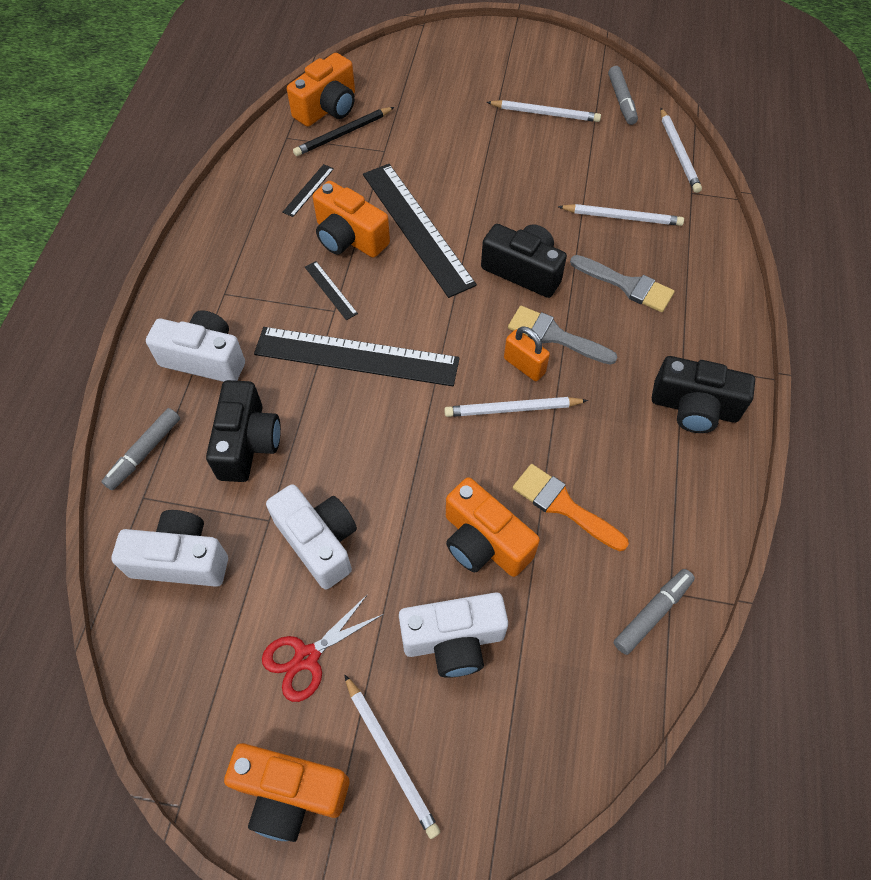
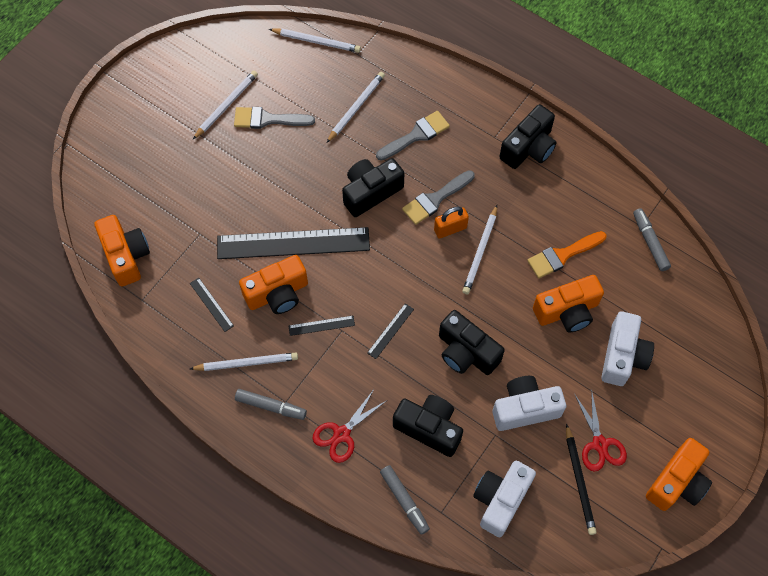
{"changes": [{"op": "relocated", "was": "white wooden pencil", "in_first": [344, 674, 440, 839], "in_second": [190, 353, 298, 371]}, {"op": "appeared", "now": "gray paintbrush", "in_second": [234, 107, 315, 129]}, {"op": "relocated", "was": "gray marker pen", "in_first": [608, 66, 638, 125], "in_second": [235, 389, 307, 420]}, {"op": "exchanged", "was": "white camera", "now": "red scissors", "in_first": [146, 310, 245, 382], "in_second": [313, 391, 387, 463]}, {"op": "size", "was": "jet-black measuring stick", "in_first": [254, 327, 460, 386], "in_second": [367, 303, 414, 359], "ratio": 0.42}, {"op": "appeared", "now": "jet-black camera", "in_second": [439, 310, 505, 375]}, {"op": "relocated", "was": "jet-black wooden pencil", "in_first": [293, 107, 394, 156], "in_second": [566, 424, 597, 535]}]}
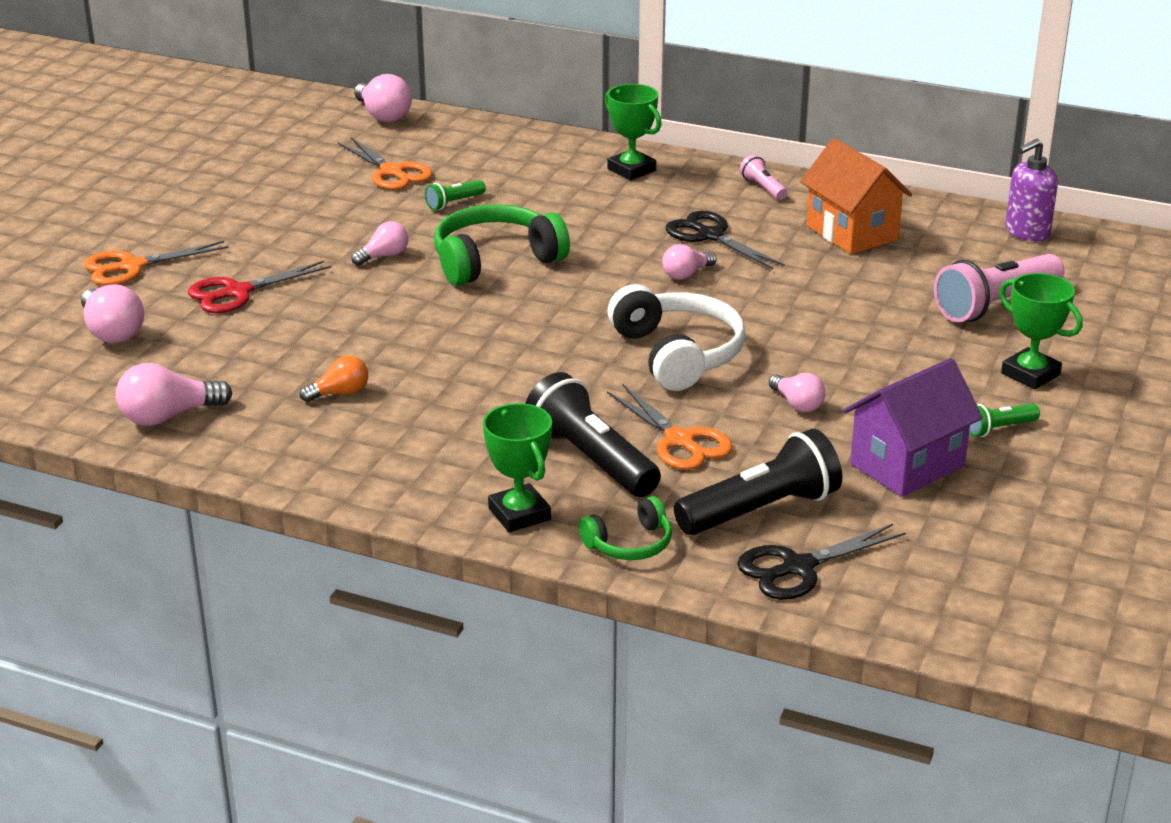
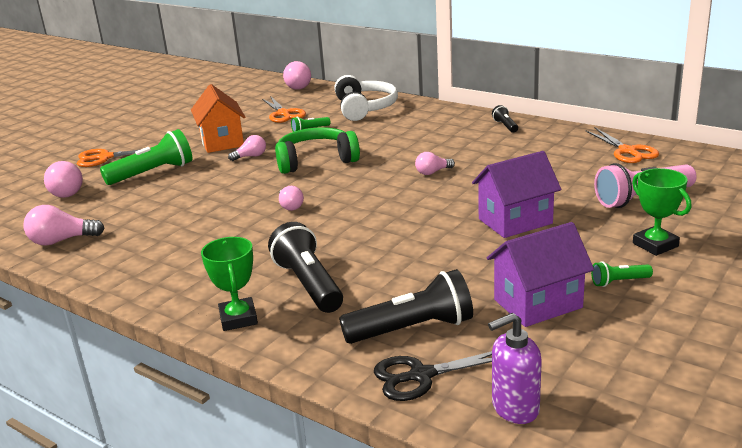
{"changes": [{"op": "exchanged", "was": "red scissors", "now": "leaf-green pocket torch", "in_first": [188, 261, 331, 313], "in_second": [100, 129, 192, 185]}, {"op": "relocated", "was": "orange-coloured toy house", "in_first": [800, 138, 912, 254], "in_second": [191, 84, 245, 153]}, {"op": "relocated", "was": "pink bulb", "in_first": [769, 373, 826, 412], "in_second": [279, 186, 304, 211]}, {"op": "relocated", "was": "white headphones", "in_first": [608, 284, 746, 391], "in_second": [334, 75, 398, 121]}, {"op": "appeared", "now": "purple toy house", "in_second": [472, 151, 561, 238]}, {"op": "relocated", "was": "purple soap pump", "in_first": [1005, 139, 1058, 241], "in_second": [488, 313, 542, 424]}, {"op": "colour", "was": "pink pocket torch", "now": "jet-black pocket torch", "in_first": [740, 155, 787, 200], "in_second": [492, 105, 518, 133]}, {"op": "relocated", "was": "orange-coloured scissors", "in_first": [607, 384, 733, 470], "in_second": [586, 128, 659, 163]}, {"op": "missing", "was": "orange-coloured bulb", "in_first": [300, 355, 368, 402]}, {"op": "missing", "was": "leaf-green headphones", "in_first": [579, 496, 672, 560]}, {"op": "missing", "was": "leaf-green prize cup", "in_first": [604, 84, 662, 180]}, {"op": "missing", "was": "jet-black scissors", "in_first": [666, 211, 785, 269]}]}
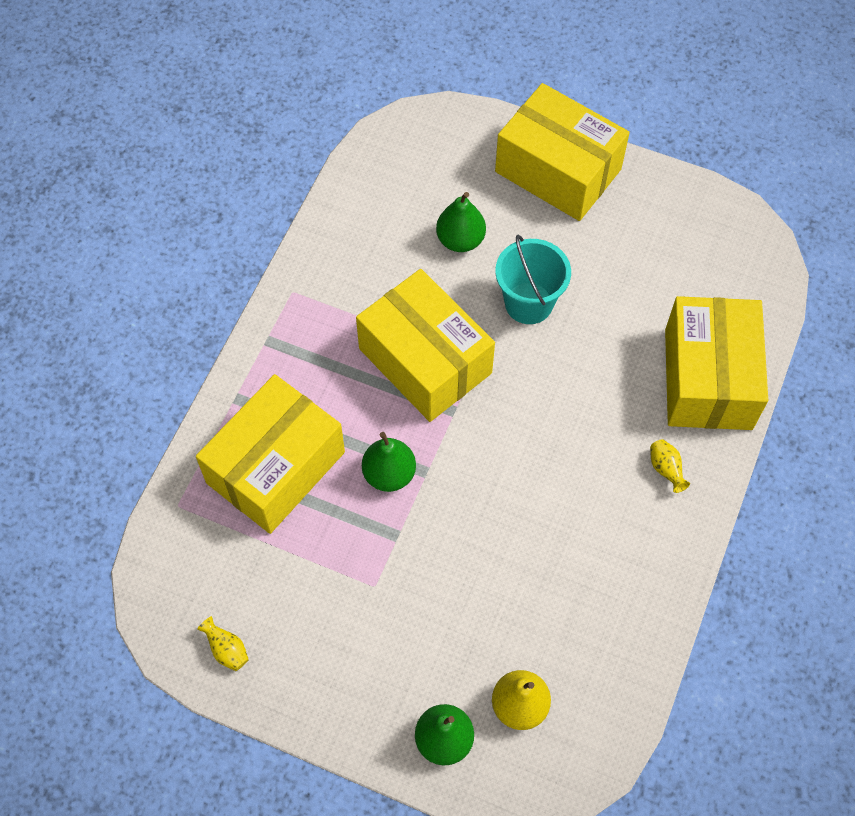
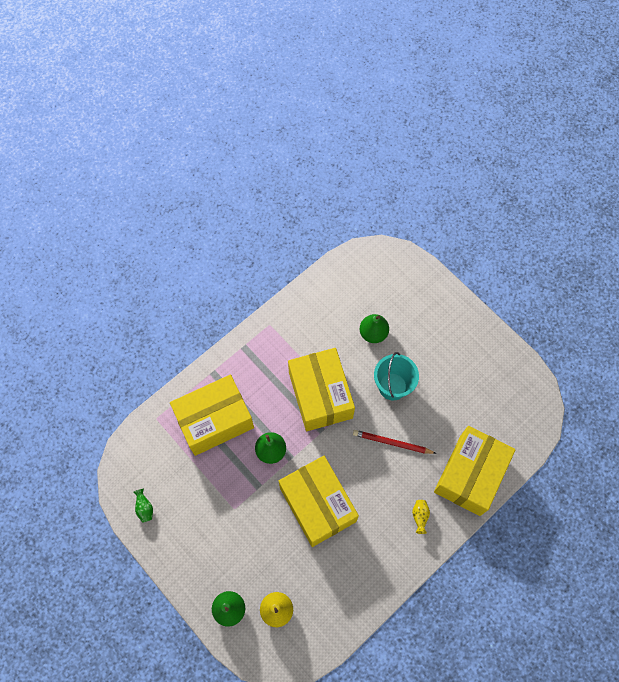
{"changes": [{"op": "colour", "was": "golden vase", "now": "leaf-green vase", "in_first": [197, 616, 249, 671], "in_second": [134, 489, 153, 523]}, {"op": "relocated", "was": "golden box", "in_first": [495, 83, 630, 221], "in_second": [279, 456, 359, 547]}, {"op": "appeared", "now": "red wooden pencil", "in_second": [353, 430, 437, 454]}]}
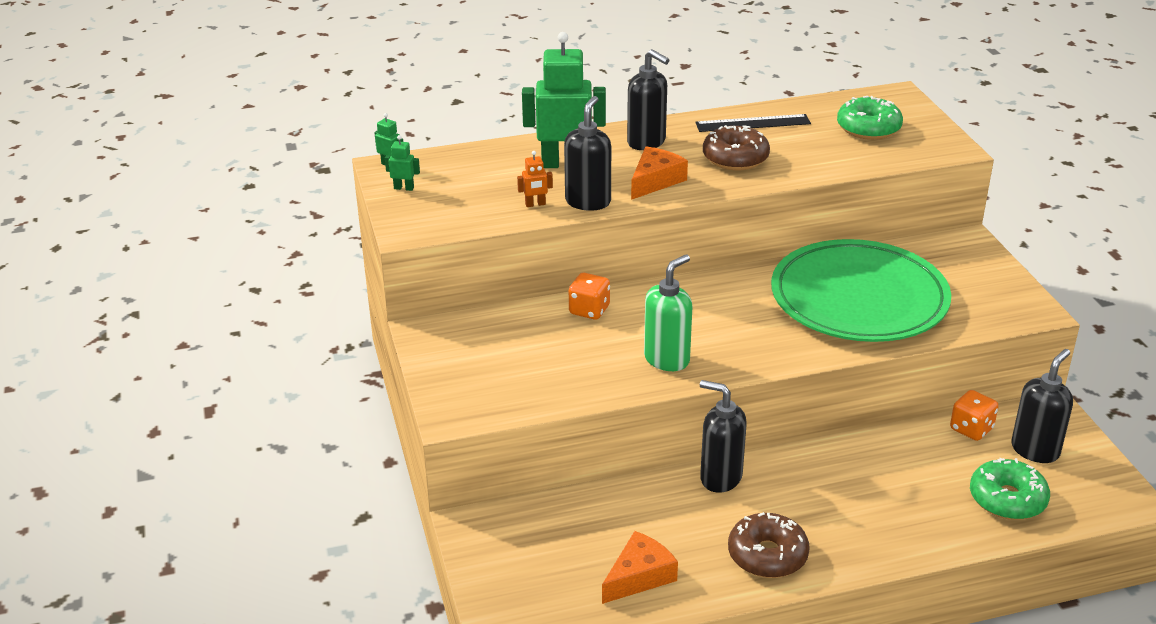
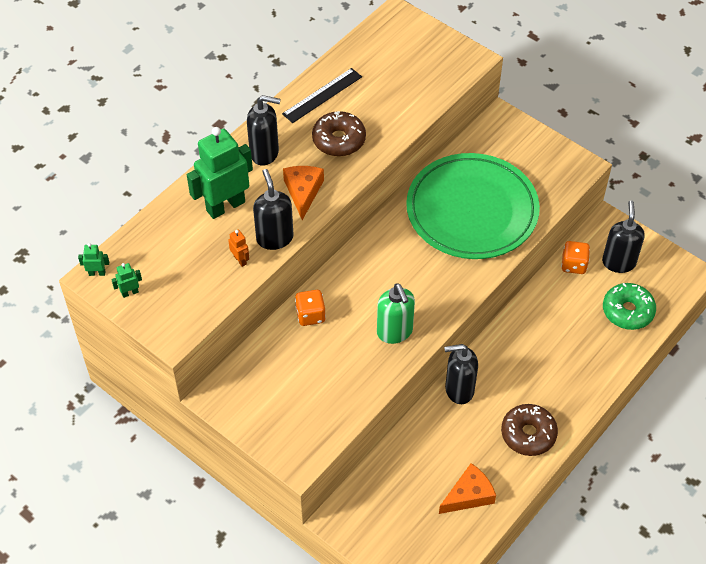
{"changes": [{"op": "spun", "was": "orange-coloured toy robot", "in_first": [517, 151, 553, 207], "in_second": [228, 230, 249, 267], "clockwise": -75}, {"op": "spun", "was": "leaf-green soap pump", "in_first": [644, 254, 692, 371], "in_second": [377, 283, 415, 344], "clockwise": 150}, {"op": "spun", "was": "orange-coloured piece of cheese", "in_first": [602, 531, 678, 604], "in_second": [439, 463, 496, 514], "clockwise": 45}, {"op": "missing", "was": "leaf-green glazed donut", "in_first": [837, 96, 903, 140]}]}
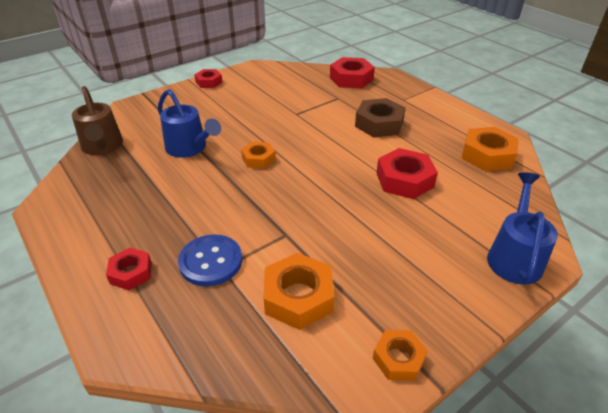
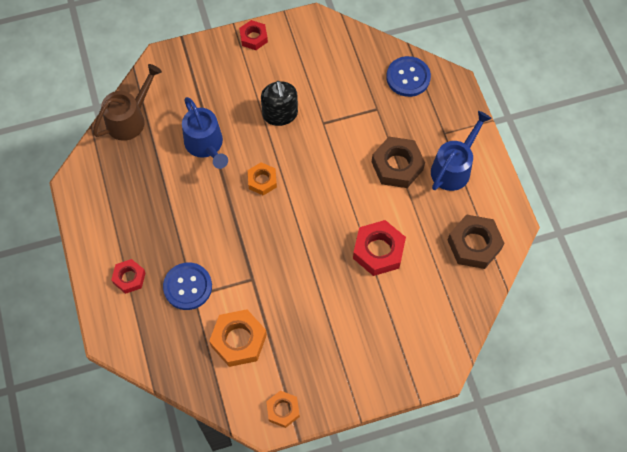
{"changes": [{"op": "spun", "was": "russet watering can", "in_first": [72, 86, 123, 155], "in_second": [93, 64, 162, 141], "clockwise": -135}, {"op": "appeared", "now": "jet-black soap pump", "in_second": [261, 81, 298, 126]}, {"op": "exchanged", "was": "red hexagon nut", "now": "royal blue shirt button", "in_first": [330, 57, 375, 88], "in_second": [386, 56, 431, 97]}, {"op": "relocated", "was": "royal blue watering can", "in_first": [487, 172, 558, 285], "in_second": [431, 111, 492, 191]}, {"op": "colour", "was": "orange-coloured hexagon nut", "now": "russet hexagon nut", "in_first": [462, 127, 519, 171], "in_second": [448, 214, 504, 269]}]}
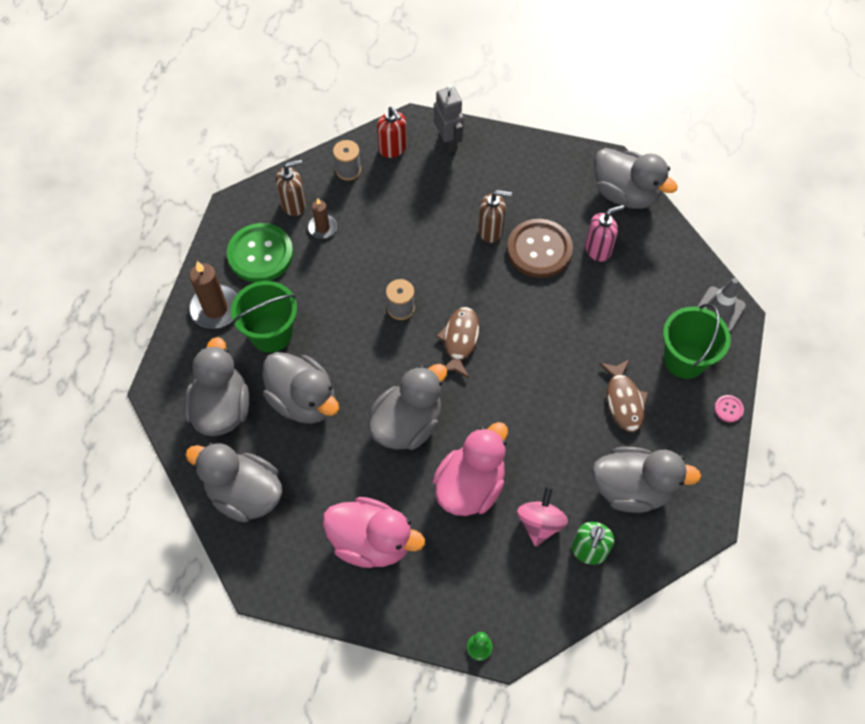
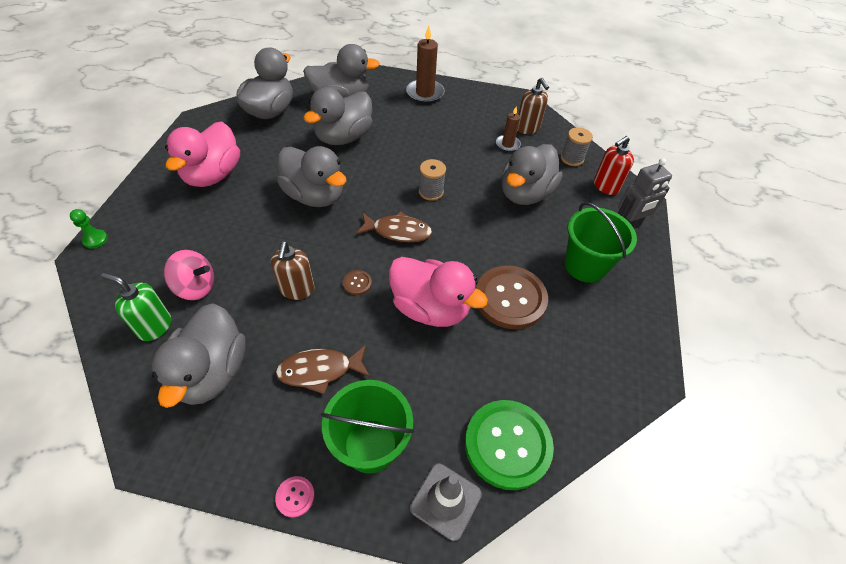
{"changes": [{"op": "relocated", "was": "russet soap pump", "in_first": [478, 190, 512, 243], "in_second": [271, 241, 315, 300]}, {"op": "appeared", "now": "russet shirt button", "in_second": [343, 270, 372, 295]}, {"op": "relocated", "was": "pink rubber duck", "in_first": [432, 422, 508, 516], "in_second": [389, 257, 488, 327]}, {"op": "relocated", "was": "leaf-green shirt button", "in_first": [227, 223, 293, 282], "in_second": [465, 400, 554, 490]}, {"op": "relocated", "was": "gray rubber duck", "in_first": [594, 148, 678, 209], "in_second": [502, 144, 563, 205]}, {"op": "relocated", "was": "leaf-green pail", "in_first": [231, 281, 297, 353], "in_second": [565, 202, 637, 283]}, {"op": "missing", "was": "pink soap pump", "in_first": [585, 205, 624, 262]}]}
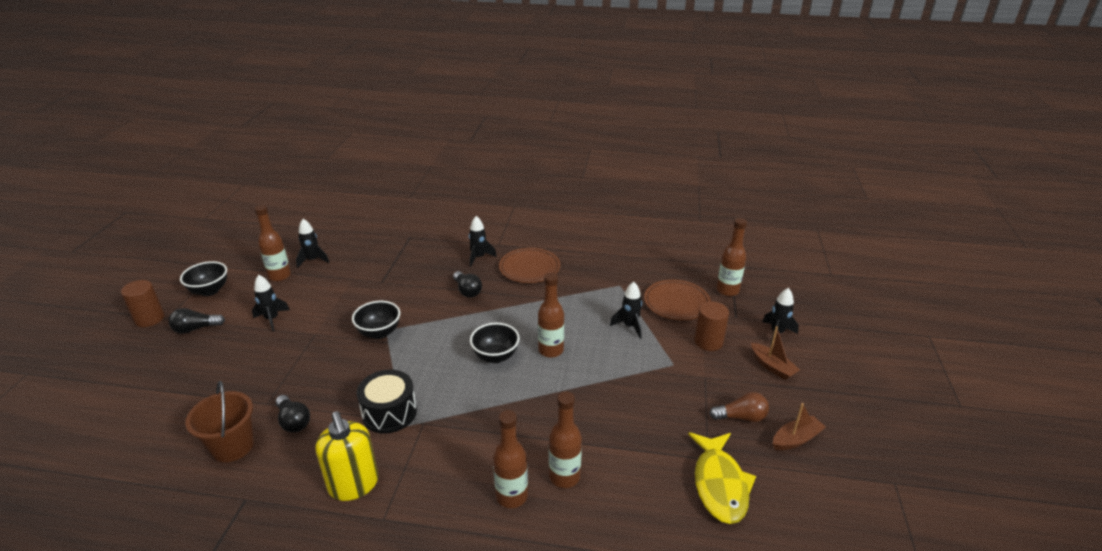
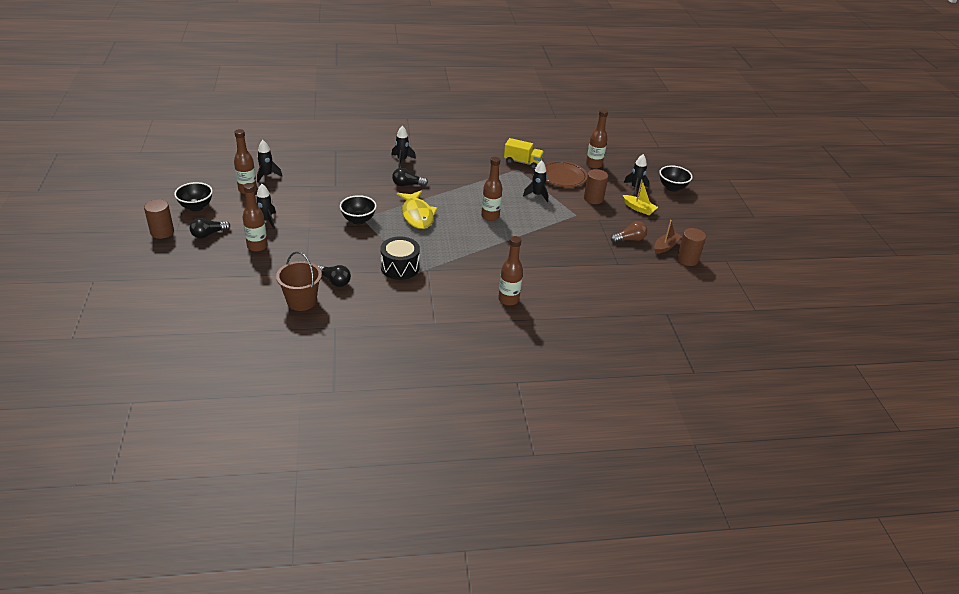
{"changes": [{"op": "relocated", "was": "russet bottle", "in_first": [549, 391, 582, 488], "in_second": [243, 183, 268, 252]}, {"op": "spun", "was": "jet-black bulb", "in_first": [453, 271, 482, 298], "in_second": [392, 168, 428, 186], "clockwise": 135}, {"op": "relocated", "was": "golden fish figure", "in_first": [688, 432, 756, 524], "in_second": [397, 190, 437, 229]}, {"op": "appeared", "now": "golden lorry", "in_second": [504, 138, 544, 169]}, {"op": "colour", "was": "russet toy boat", "now": "golden toy boat", "in_first": [751, 326, 800, 380], "in_second": [623, 179, 658, 215]}, {"op": "relocated", "was": "jet-black bowl", "in_first": [470, 323, 520, 363], "in_second": [659, 165, 692, 192]}, {"op": "appeared", "now": "russet cylinder shape", "in_second": [677, 228, 706, 266]}, {"op": "missing", "was": "golden soap pump", "in_first": [315, 411, 379, 501]}, {"op": "missing", "was": "russet dinner plate", "in_first": [499, 248, 560, 283]}]}
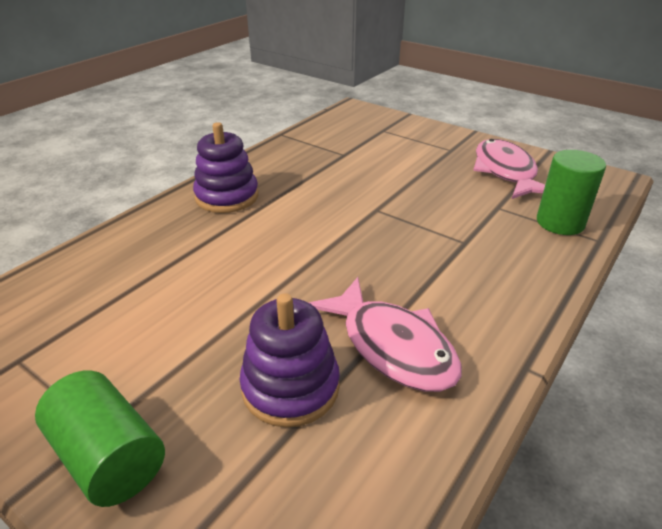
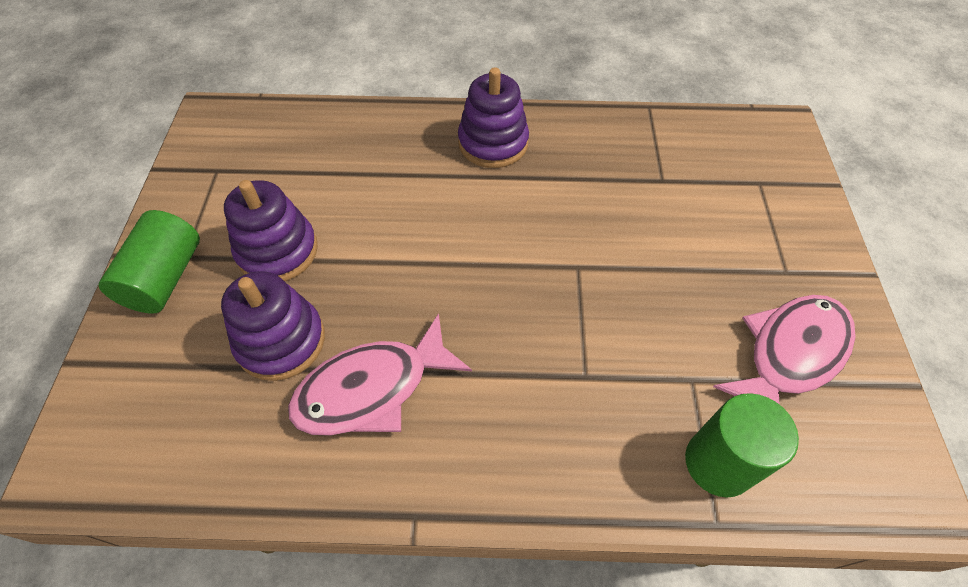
{"changes": [{"op": "appeared", "now": "purple stacking rings", "in_second": [224, 180, 318, 281]}, {"op": "spun", "was": "pink fish figure", "in_first": [309, 277, 462, 392], "in_second": [288, 313, 472, 436], "clockwise": 45}]}
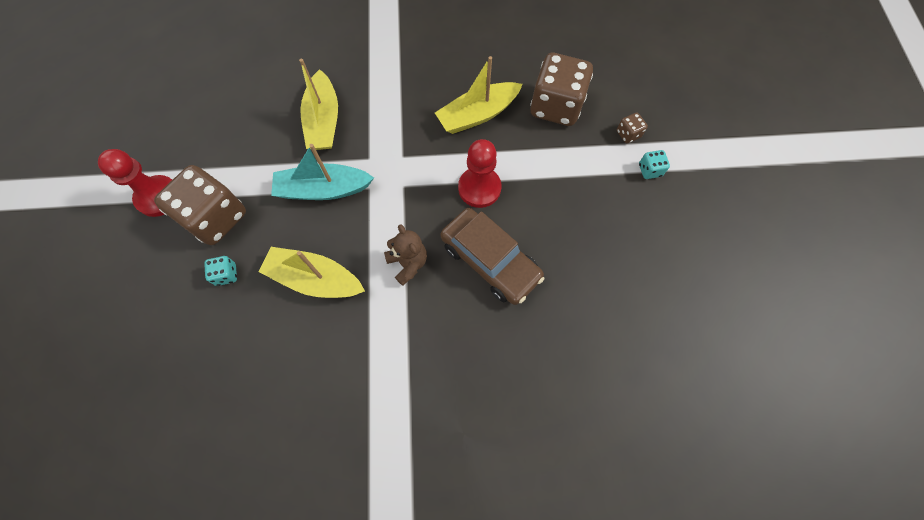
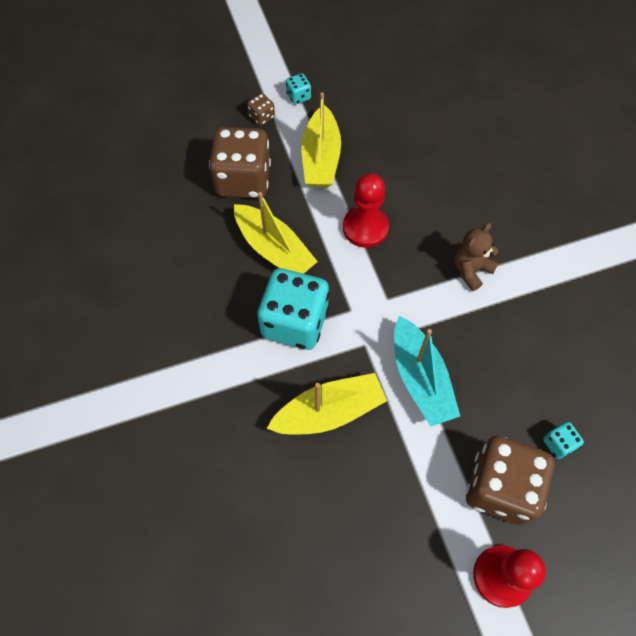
{"changes": [{"op": "appeared", "now": "turquoise die", "in_second": [257, 268, 329, 350]}, {"op": "relocated", "was": "golden toy boat", "in_first": [258, 247, 365, 298], "in_second": [301, 92, 341, 187]}, {"op": "missing", "was": "russet car", "in_first": [440, 208, 544, 305]}]}
